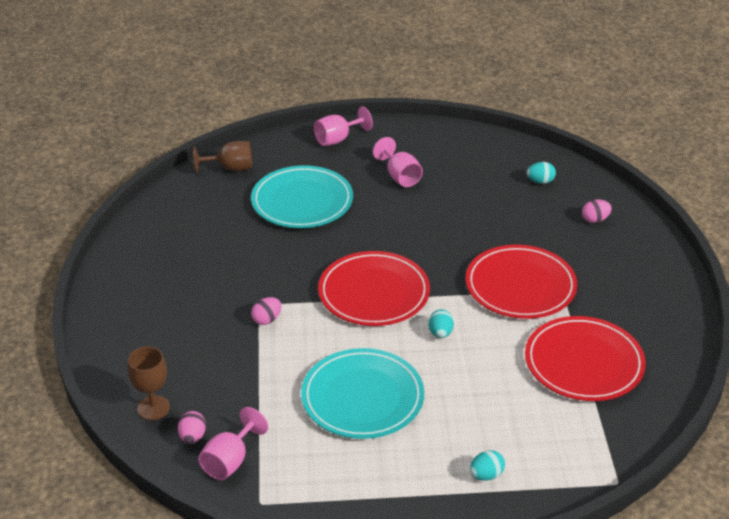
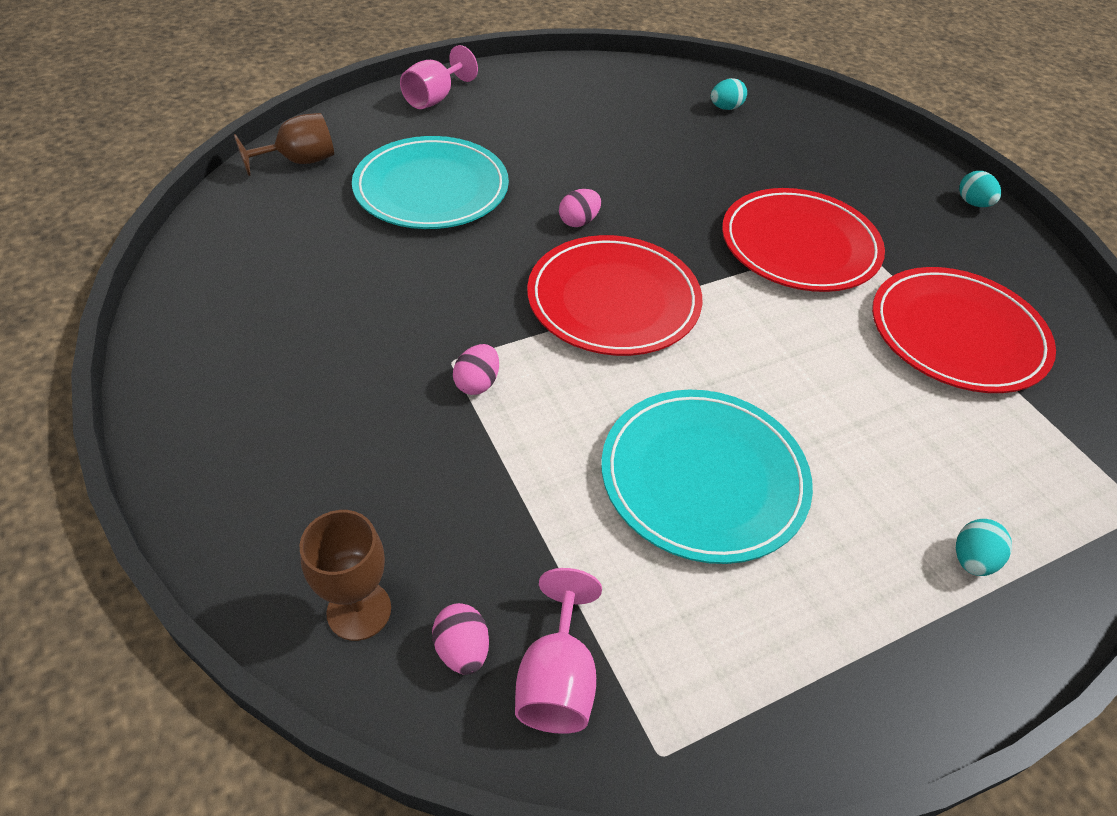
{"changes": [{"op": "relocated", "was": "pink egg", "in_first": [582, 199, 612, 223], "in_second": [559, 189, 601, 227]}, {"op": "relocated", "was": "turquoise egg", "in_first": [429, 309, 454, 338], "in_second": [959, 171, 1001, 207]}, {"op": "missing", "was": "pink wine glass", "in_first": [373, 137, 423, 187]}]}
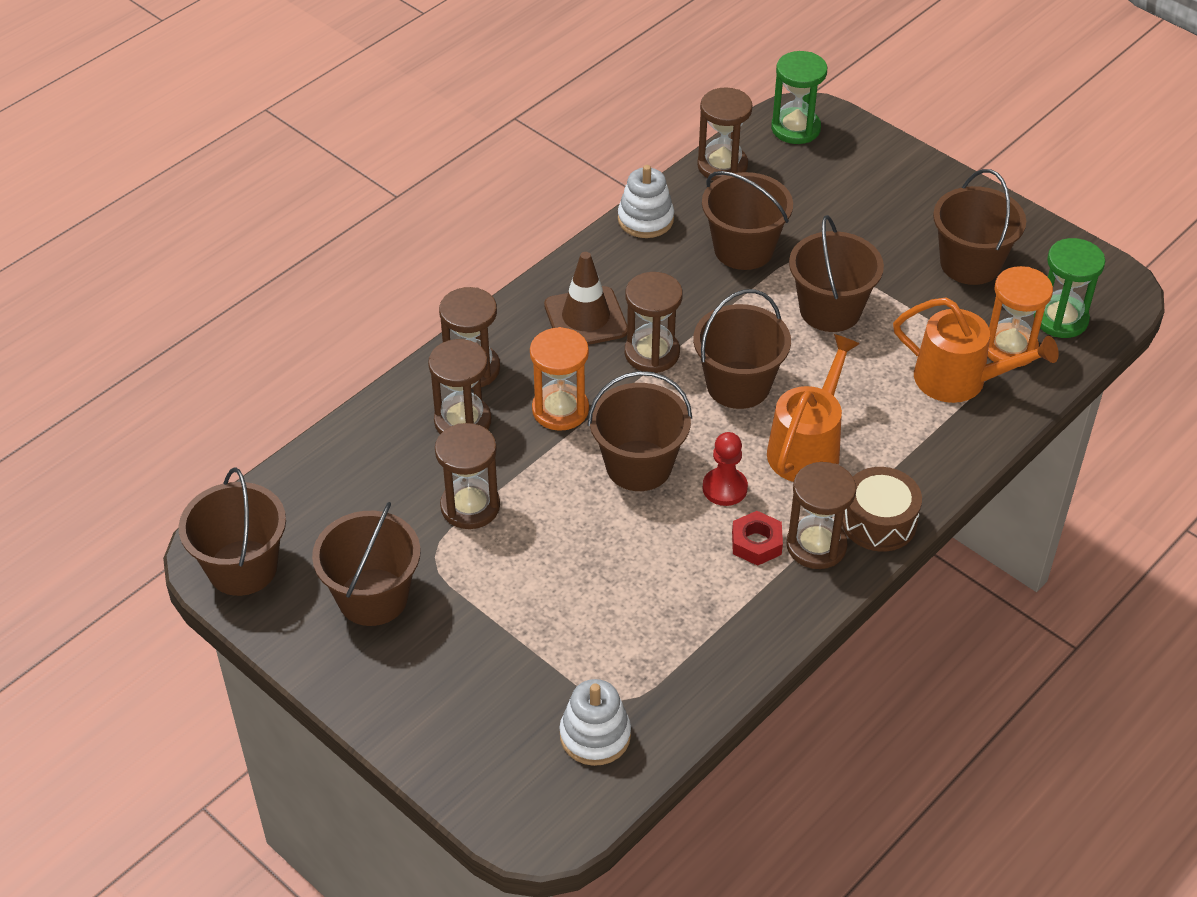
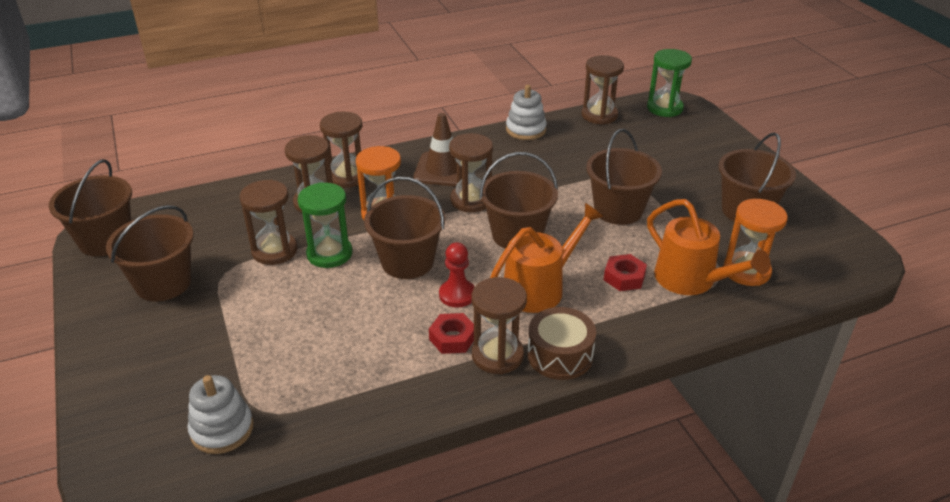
{"changes": [{"op": "relocated", "was": "leaf-green sandglass", "in_first": [1034, 238, 1105, 338], "in_second": [298, 182, 352, 268]}, {"op": "appeared", "now": "red hexagon nut", "in_second": [604, 254, 647, 291]}, {"op": "missing", "was": "russet pail", "in_first": [702, 171, 793, 270]}]}
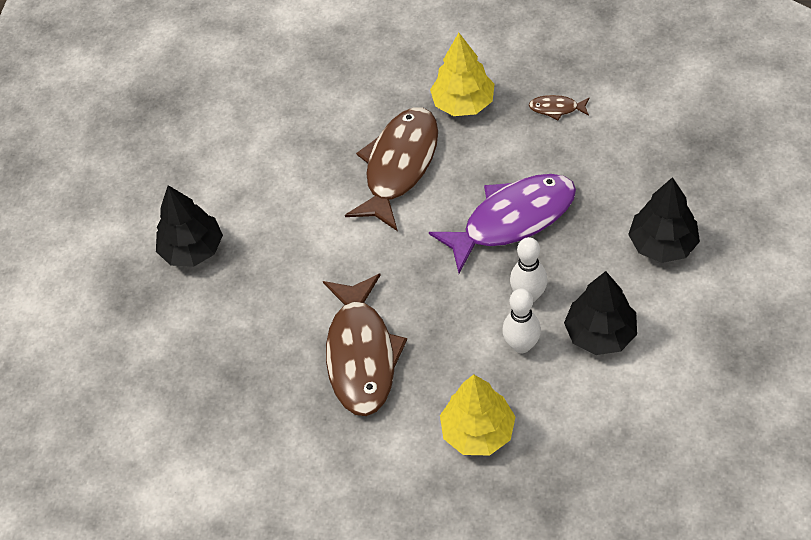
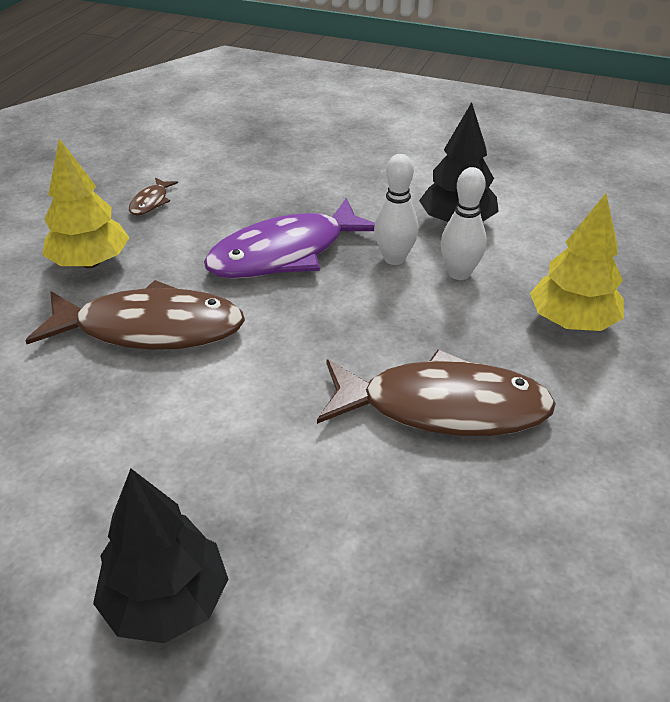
{"changes": [{"op": "spun", "was": "russet fish figure", "in_first": [345, 108, 438, 231], "in_second": [25, 280, 245, 350], "clockwise": 150}, {"op": "spun", "was": "purple fish figure", "in_first": [429, 174, 576, 273], "in_second": [204, 197, 375, 279], "clockwise": -105}, {"op": "missing", "was": "jet-black toy tree", "in_first": [628, 177, 700, 263]}]}
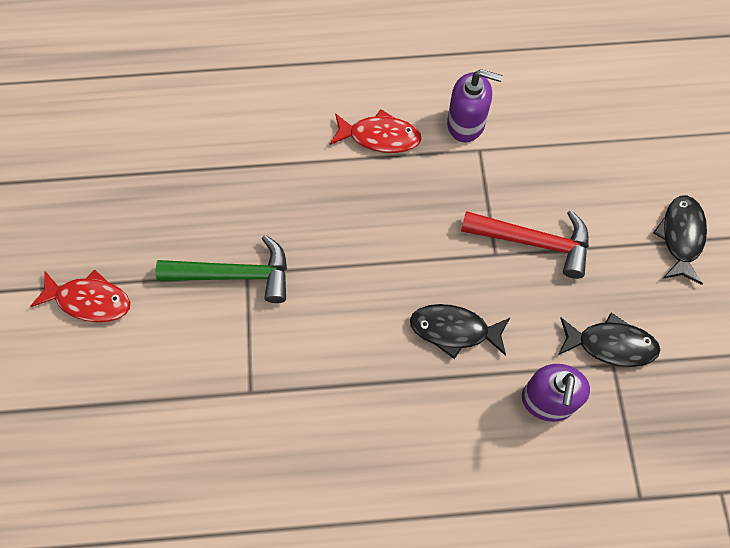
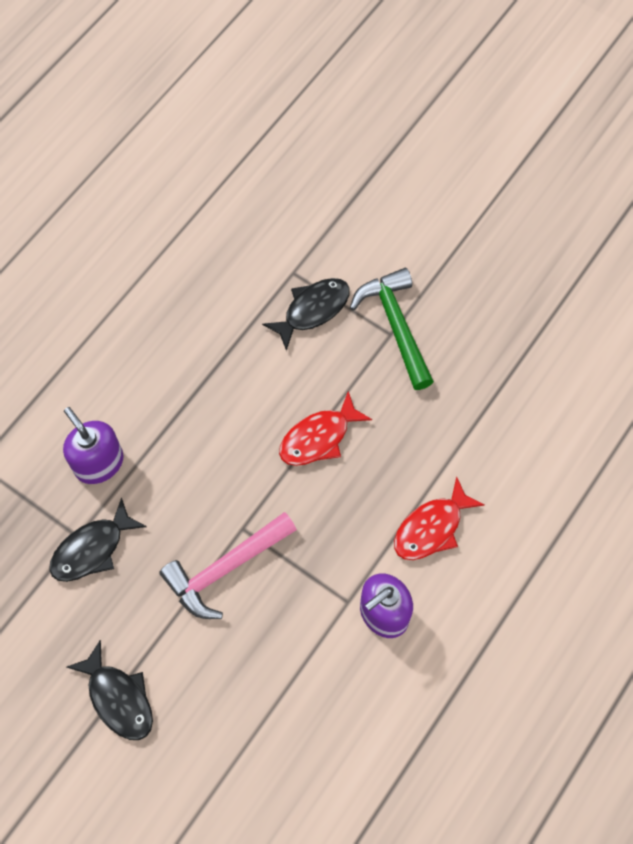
{"changes": [{"op": "colour", "was": "red carpenter's hammer", "now": "pink carpenter's hammer", "in_first": [461, 210, 589, 279], "in_second": [159, 512, 297, 619]}, {"op": "relocated", "was": "jet-black fish figure", "in_first": [410, 304, 510, 359], "in_second": [262, 278, 350, 351]}, {"op": "relocated", "was": "red fish figure", "in_first": [31, 270, 130, 322], "in_second": [279, 391, 372, 466]}, {"op": "spun", "was": "leaf-green carpenter's hammer", "in_first": [156, 235, 287, 303], "in_second": [350, 268, 434, 390], "clockwise": 120}]}
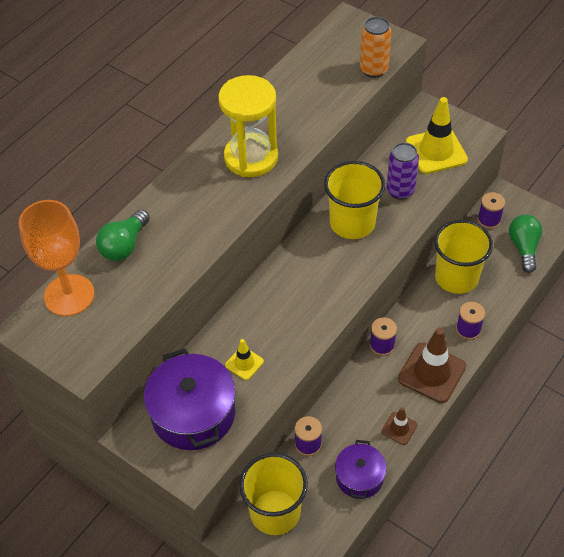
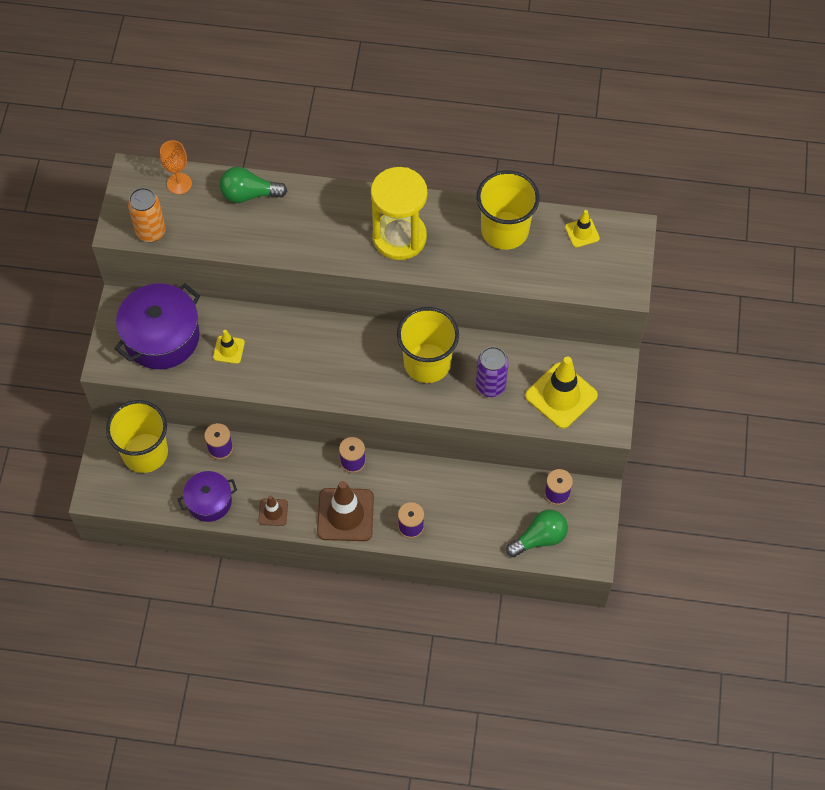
{"changes": [{"op": "relocated", "was": "orange-coloured tin", "in_first": [360, 17, 391, 78], "in_second": [128, 188, 166, 242]}, {"op": "size", "was": "orange-coloured wine glass", "in_first": [19, 200, 94, 316], "in_second": [160, 140, 192, 194], "ratio": 0.55}, {"op": "relocated", "was": "golden beaker", "in_first": [434, 220, 493, 294], "in_second": [476, 170, 540, 250]}, {"op": "appeared", "now": "golden traffic cone", "in_second": [565, 210, 600, 247]}]}
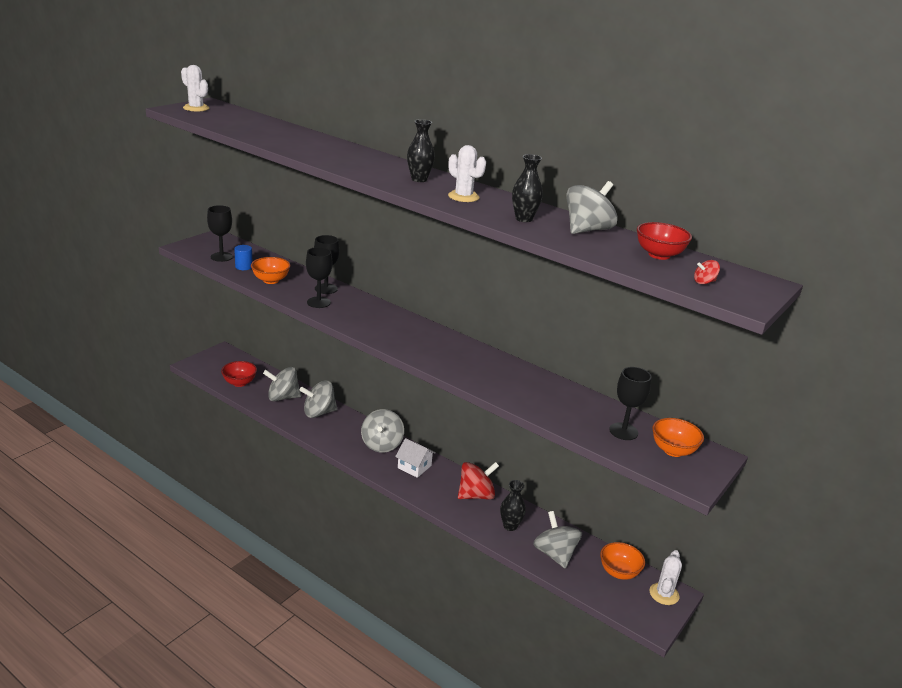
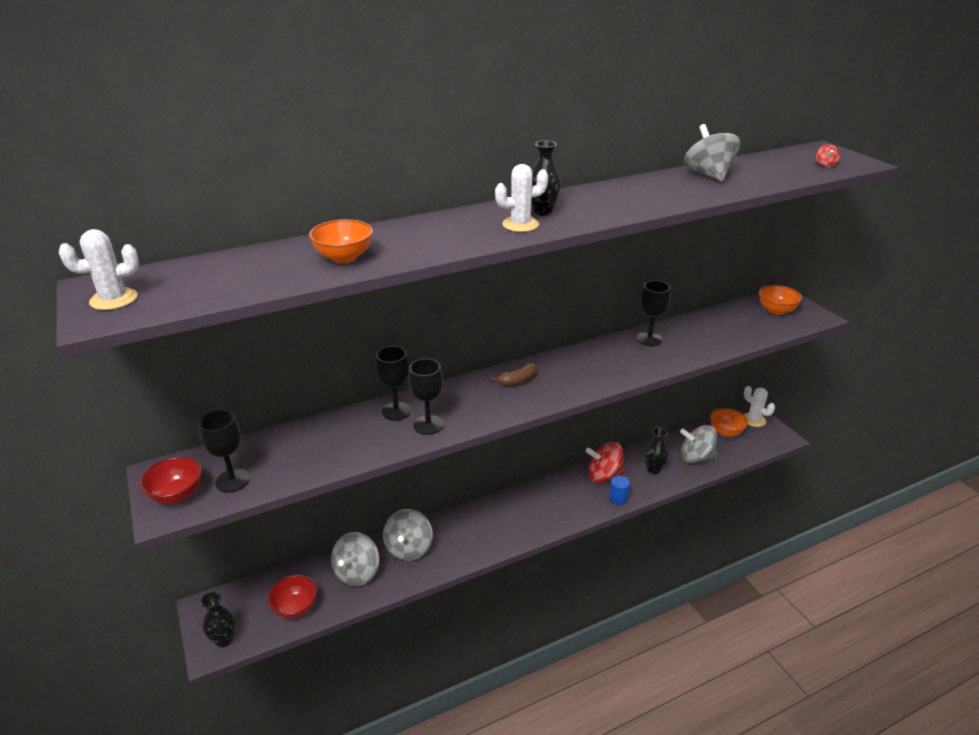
{"changes": [{"op": "relocated", "was": "red bowl", "in_first": [637, 222, 692, 260], "in_second": [139, 457, 202, 504]}, {"op": "relocated", "was": "jet-black vase", "in_first": [512, 154, 543, 222], "in_second": [201, 592, 235, 647]}, {"op": "relocated", "was": "orange-coloured bowl", "in_first": [251, 257, 290, 284], "in_second": [309, 219, 373, 264]}, {"op": "appeared", "now": "russet toy banana", "in_second": [491, 363, 537, 386]}, {"op": "relocated", "was": "white prickly plant", "in_first": [448, 145, 486, 202], "in_second": [495, 164, 548, 232]}, {"op": "spun", "was": "red spinning top", "in_first": [458, 462, 499, 500], "in_second": [586, 442, 625, 483], "clockwise": -90}, {"op": "relocated", "was": "royal blue cylinder shape", "in_first": [234, 245, 252, 270], "in_second": [609, 476, 630, 505]}, {"op": "relocated", "was": "jet-black wine glass", "in_first": [609, 367, 652, 440], "in_second": [637, 280, 670, 346]}, {"op": "missing", "was": "gray spinning top", "in_first": [361, 409, 404, 453]}, {"op": "missing", "was": "white toy house", "in_first": [395, 438, 436, 478]}]}
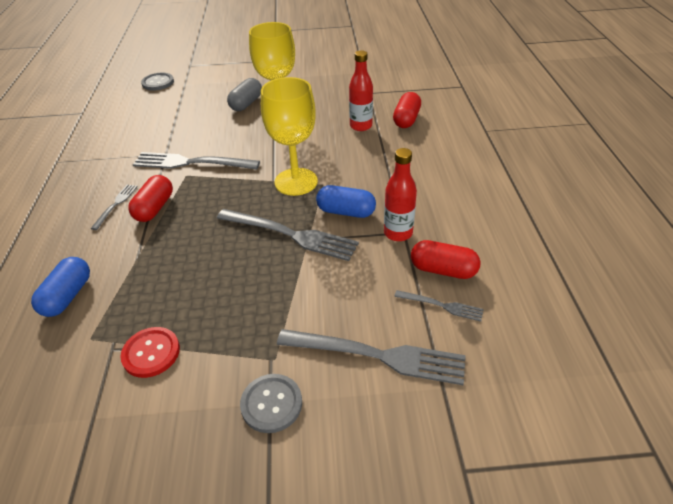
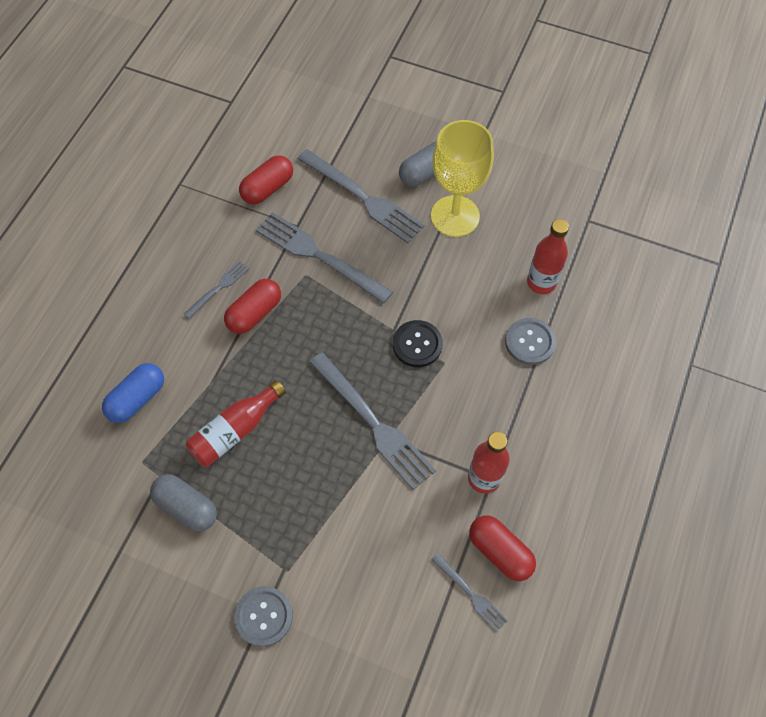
{"changes": [{"op": "exchanged", "was": "red shirt button", "now": "gray pill shape", "in_first": [120, 327, 180, 378], "in_second": [150, 474, 217, 532]}, {"op": "appeared", "now": "red bottle", "in_second": [186, 380, 286, 467]}, {"op": "relocated", "was": "red pill shape", "in_first": [393, 92, 421, 128], "in_second": [239, 155, 293, 204]}, {"op": "relocated", "was": "gray dinner fork", "in_first": [277, 329, 466, 385], "in_second": [297, 149, 425, 243]}, {"op": "exchanged", "was": "golden wine glass", "now": "jet-black shirt button", "in_first": [261, 77, 318, 196], "in_second": [393, 320, 443, 367]}, {"op": "relocated", "was": "gray shirt button", "in_first": [141, 73, 174, 91], "in_second": [505, 318, 556, 365]}, {"op": "missing", "was": "royal blue pill shape", "in_first": [316, 185, 376, 218]}]}
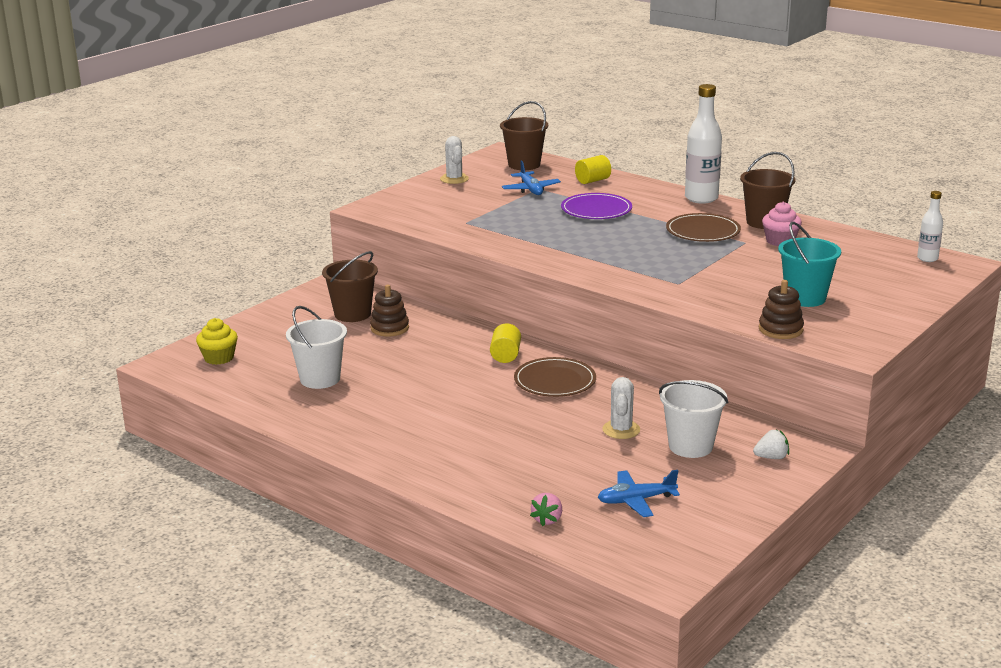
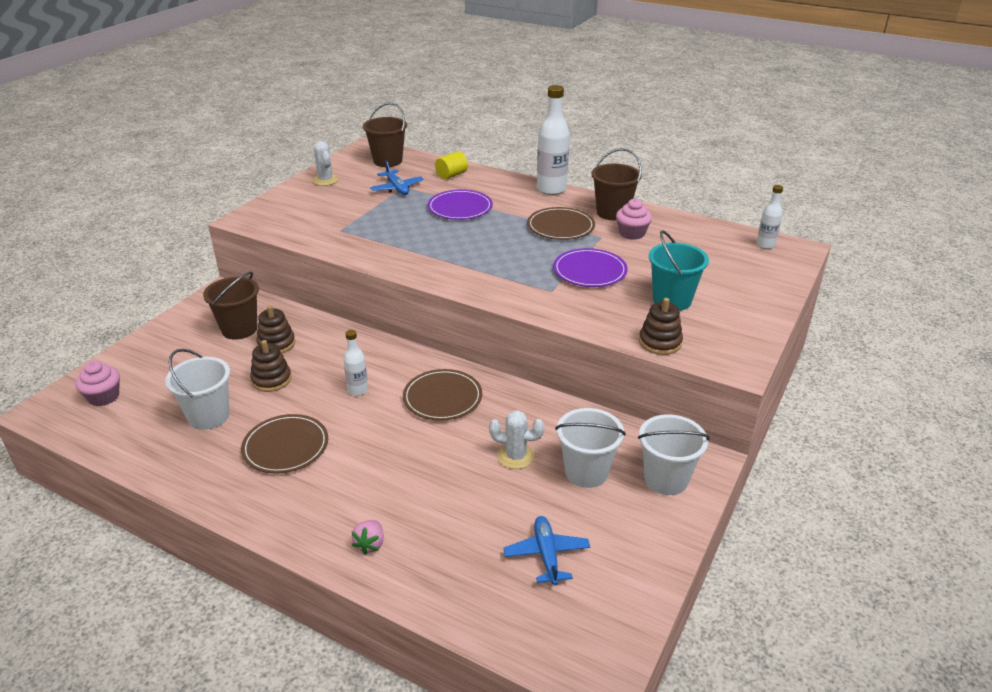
{"changes": [{"op": "colour", "was": "golden cupcake", "now": "pink cupcake", "in_first": [196, 318, 238, 365], "in_second": [75, 361, 120, 406]}, {"op": "appeared", "now": "russet dinner plate", "in_second": [241, 414, 328, 473]}, {"op": "appeared", "now": "russet stacking rings", "in_second": [250, 340, 292, 392]}, {"op": "appeared", "now": "white bottle", "in_second": [343, 330, 368, 396]}, {"op": "relocated", "was": "pink strawberry", "in_first": [530, 493, 562, 526], "in_second": [352, 520, 384, 555]}, {"op": "spun", "was": "white prickly plant", "in_first": [602, 377, 640, 439], "in_second": [489, 410, 544, 469], "clockwise": -75}, {"op": "spun", "was": "royal blue plane", "in_first": [598, 470, 680, 517], "in_second": [503, 516, 590, 585], "clockwise": 105}, {"op": "appeared", "now": "purple dinner plate", "in_second": [553, 248, 628, 287]}, {"op": "exchanged", "was": "white strawberry", "now": "white pail", "in_first": [753, 430, 789, 459], "in_second": [638, 414, 710, 495]}, {"op": "missing", "was": "golden cylinder shape", "in_first": [490, 323, 521, 363]}]}
